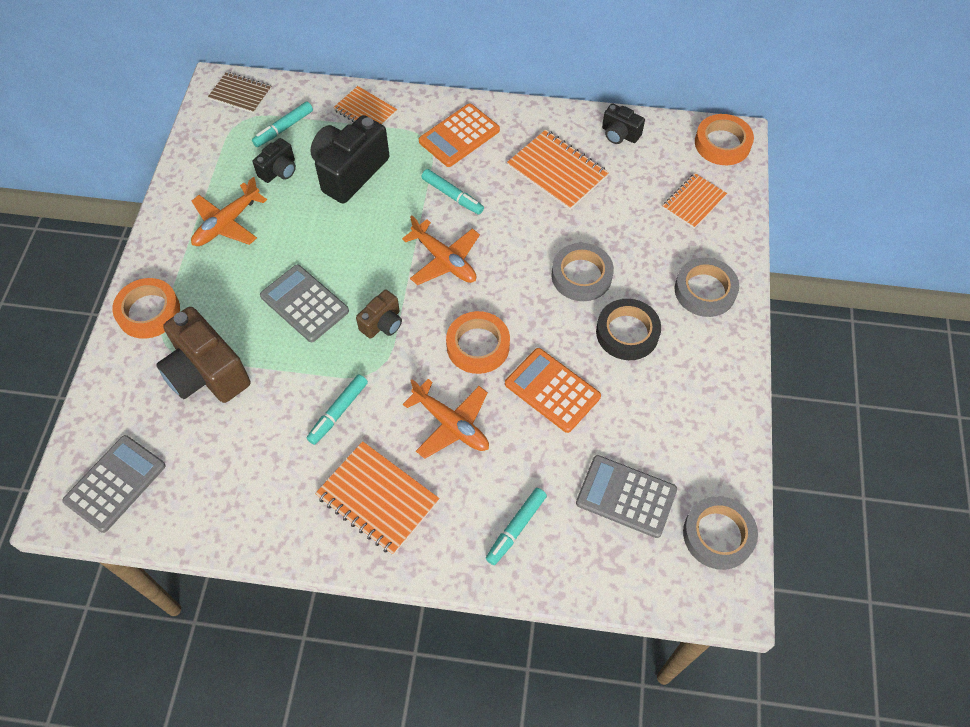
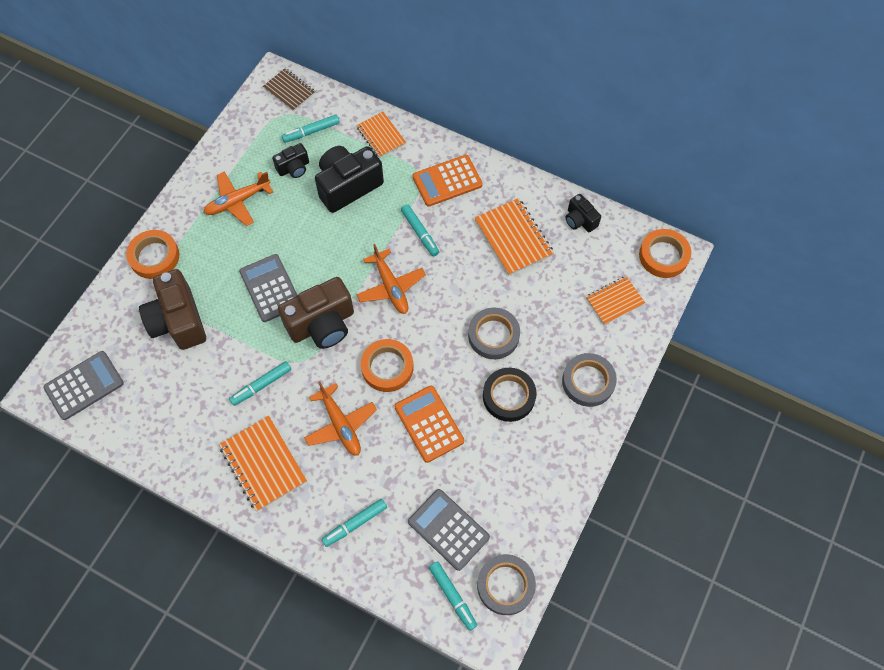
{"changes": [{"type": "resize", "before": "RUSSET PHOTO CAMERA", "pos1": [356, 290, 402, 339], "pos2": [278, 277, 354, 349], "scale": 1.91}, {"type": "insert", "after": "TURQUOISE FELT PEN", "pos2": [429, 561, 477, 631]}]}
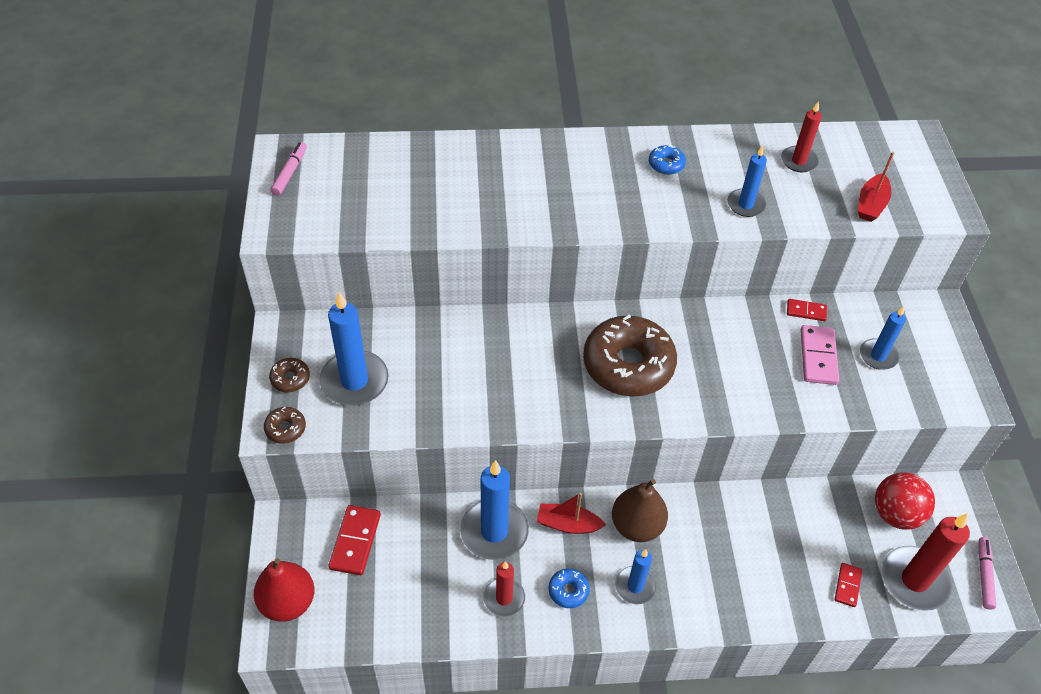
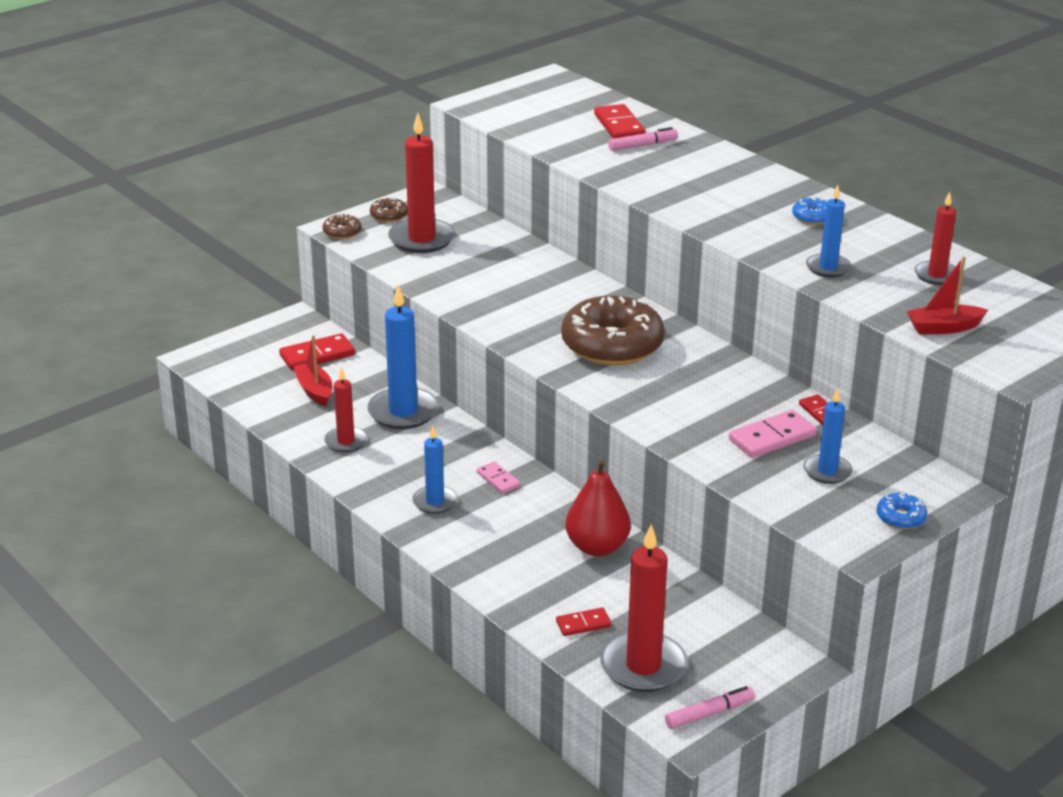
{"changes": [{"type": "move", "before": "CRIMSON PEAR FRUIT", "pos1": [254, 558, 314, 622], "pos2": [565, 459, 631, 556]}, {"type": "move", "before": "ROSY FELT PEN", "pos1": [271, 142, 307, 196], "pos2": [608, 127, 678, 151]}, {"type": "recolor", "before": "ROYAL BLUE WAX CANDLE", "after": "CRIMSON WAX CANDLE", "pos1": [319, 292, 388, 406], "pos2": [388, 113, 455, 253]}, {"type": "move", "before": "CRIMSON TOY BOAT", "pos1": [537, 493, 606, 534], "pos2": [293, 335, 332, 406]}, {"type": "move", "before": "ROYAL BLUE DONUT", "pos1": [548, 569, 590, 608], "pos2": [876, 493, 928, 529]}, {"type": "replace", "before": "RUSSET PEAR FRUIT", "after": "ROSY DOMINO TILE", "pos1": [612, 479, 668, 542], "pos2": [477, 461, 520, 494]}, {"type": "delete", "before": "CRIMSON PLAY BALL", "pos1": [875, 472, 935, 530]}, {"type": "insert", "after": "CRIMSON DOMINO TILE", "pos2": [594, 104, 646, 139]}]}
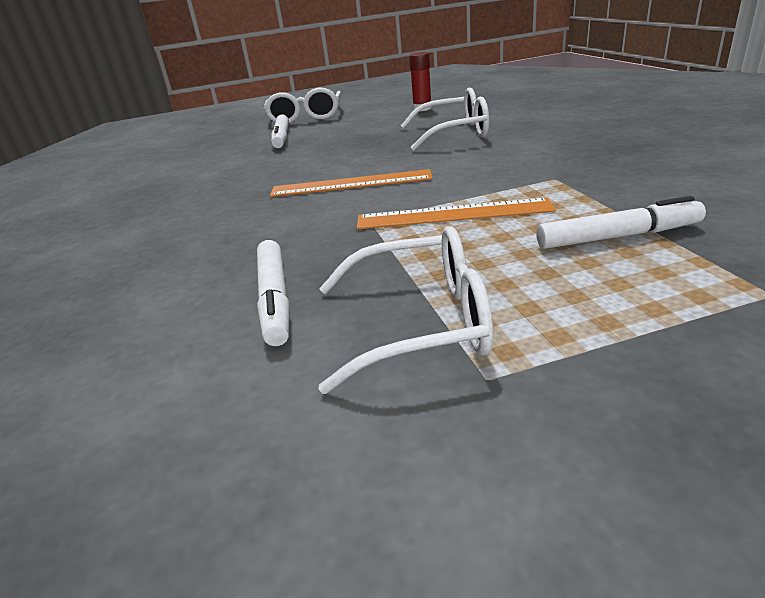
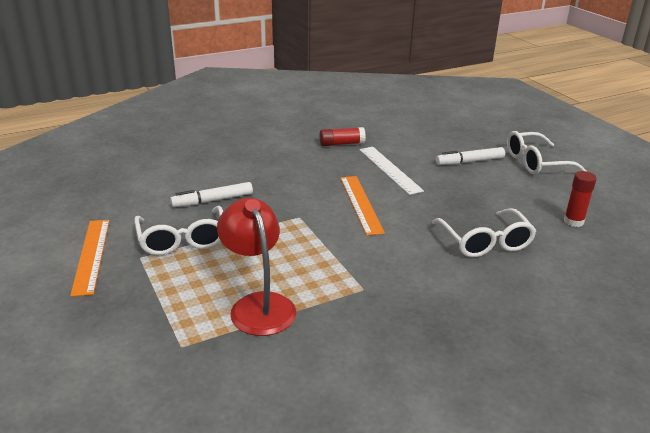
{"changes": [{"type": "move", "before": "ORANGE-COLOURED MEASURING STICK", "pos1": [357, 198, 556, 229], "pos2": [70, 220, 110, 297]}, {"type": "replace", "before": "PURE WHITE FELT PEN", "after": "CRIMSON LAMP", "pos1": [536, 196, 706, 249], "pos2": [217, 198, 296, 336]}, {"type": "insert", "after": "CRIMSON GLUE", "pos2": [320, 127, 366, 146]}, {"type": "insert", "after": "PURE WHITE MEASURING STICK", "pos2": [359, 147, 424, 195]}]}
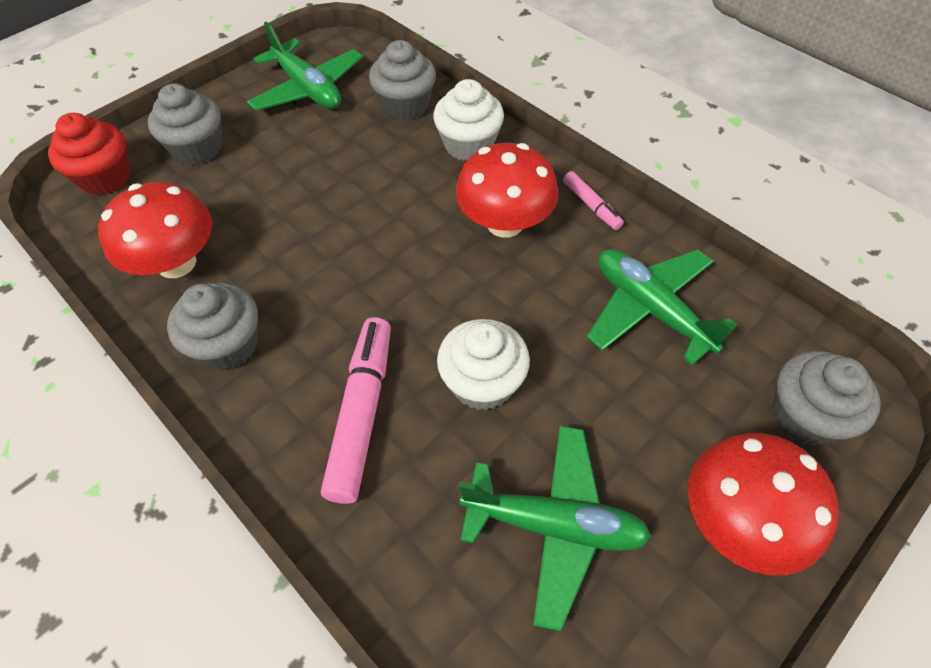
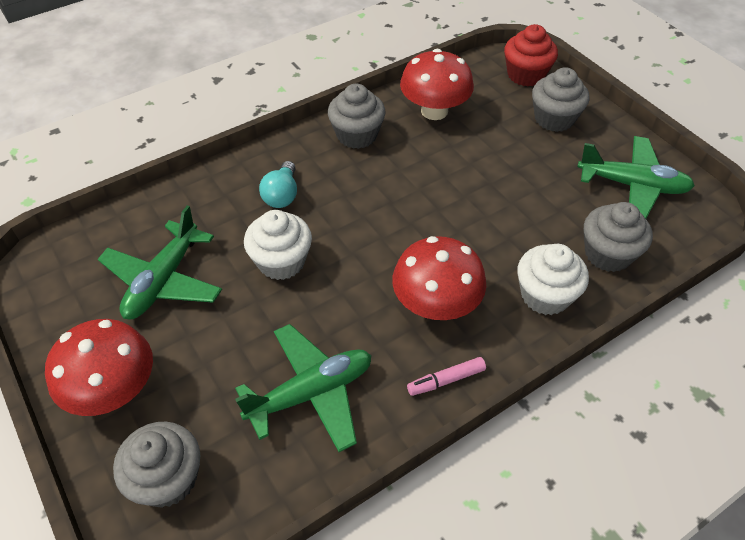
{"changes": [{"type": "rotate", "before": "GREEN AEROPLANE", "pos1": [247, 21, 363, 111], "pos2": [577, 136, 695, 219], "turn": -135}, {"type": "replace", "before": "ROSY FELT PEN", "after": "TURQUOISE LIGHTBULB", "pos1": [321, 317, 391, 504], "pos2": [259, 161, 297, 208]}]}
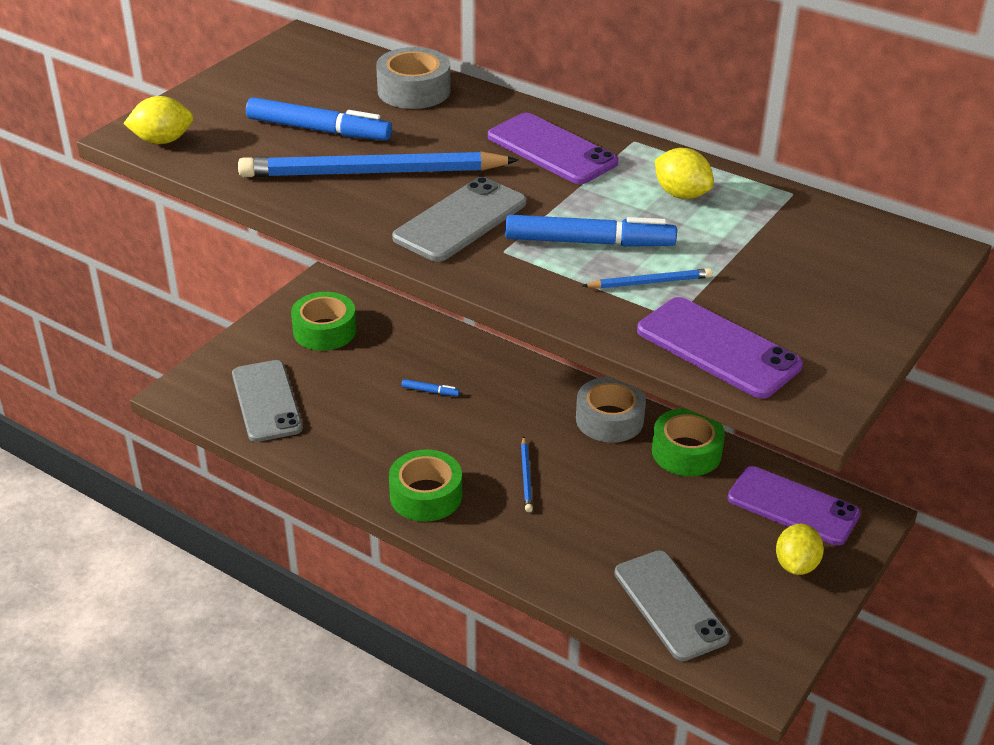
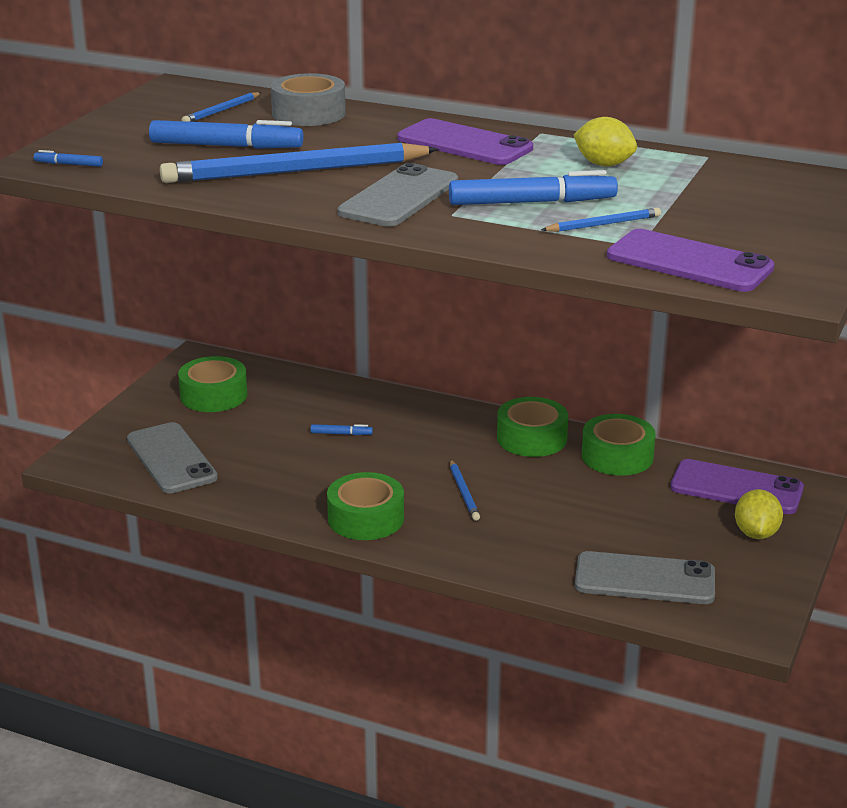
{"changes": [{"type": "replace", "before": "YELLOW LEMON", "after": "ROYAL BLUE FELT PEN", "pos1": [123, 96, 193, 144], "pos2": [34, 150, 103, 167]}, {"type": "recolor", "before": "GRAY ROLL OF TAPE", "after": "GREEN ROLL OF TAPE", "pos1": [576, 377, 646, 443], "pos2": [497, 397, 568, 457]}, {"type": "rotate", "before": "GRAY PHONE", "pos1": [614, 550, 730, 661], "pos2": [575, 551, 715, 604], "turn": -45}, {"type": "insert", "after": "ROYAL BLUE WOODEN PENCIL", "pos2": [182, 92, 261, 122]}]}
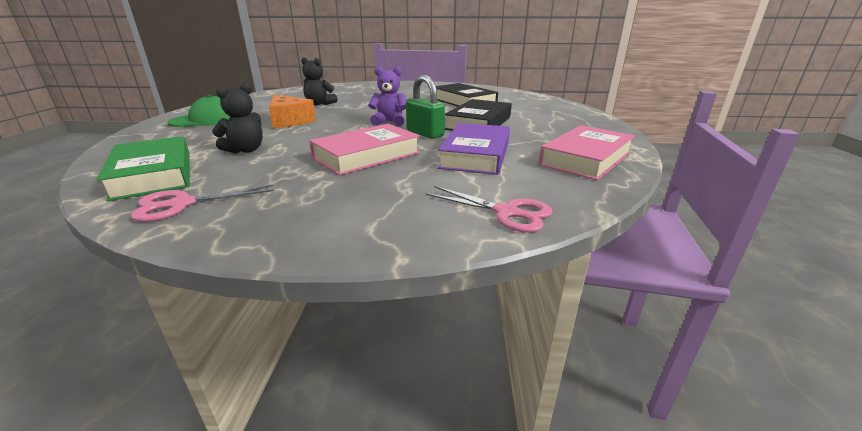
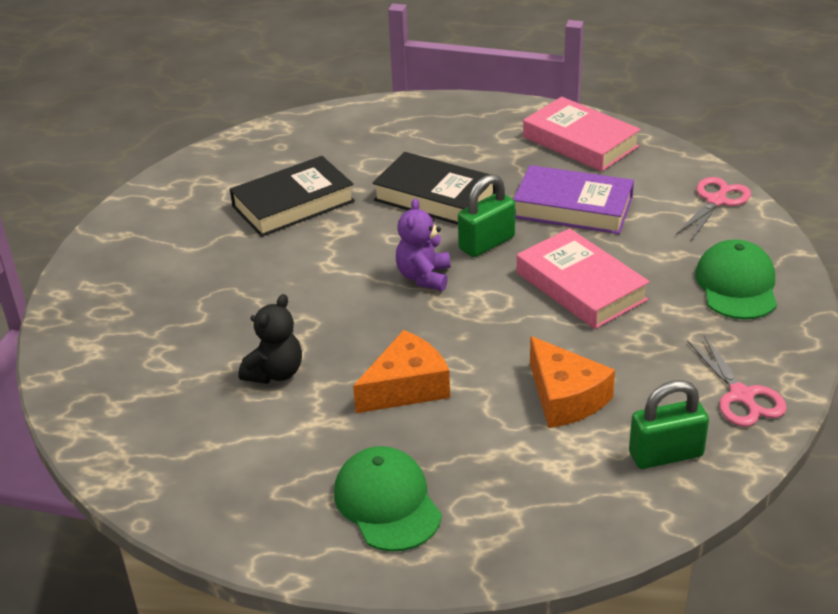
{"changes": [{"type": "replace", "before": "GREEN HARDBACK", "after": "GREEN LOCK", "pos1": [97, 136, 190, 201], "pos2": [629, 380, 709, 469]}, {"type": "replace", "before": "EBONY TEDDY", "after": "ORANGE-COLOURED CHEESE", "pos1": [212, 83, 263, 153], "pos2": [530, 336, 615, 428]}, {"type": "insert", "after": "GREEN BASEBALL CAP", "pos2": [695, 240, 777, 320]}]}
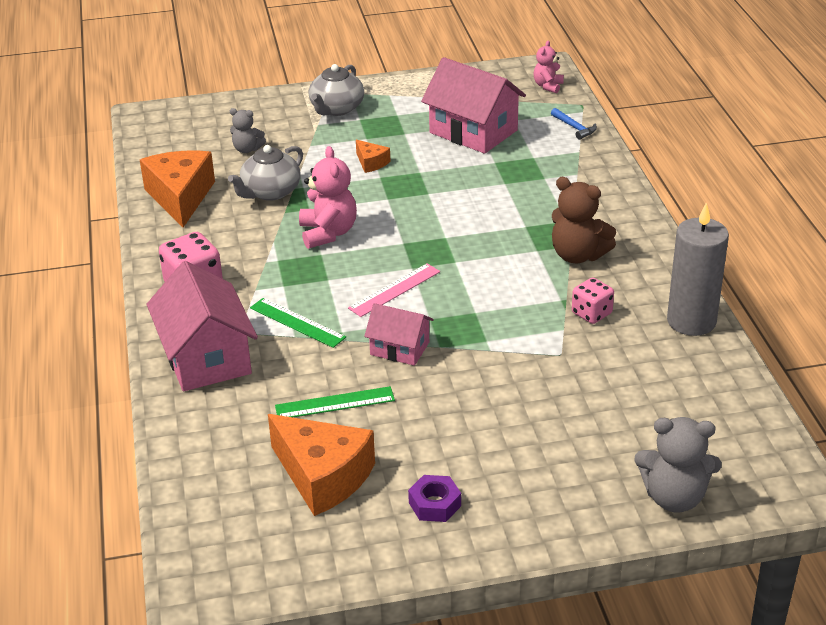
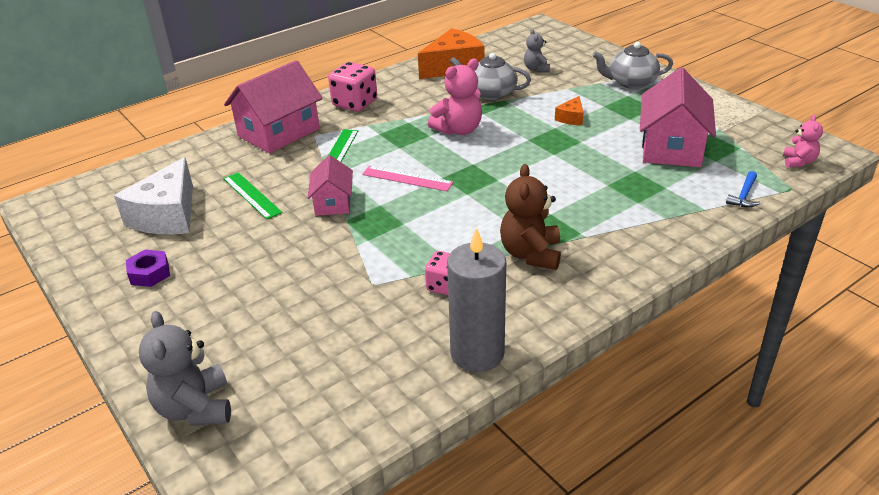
{"changes": [{"type": "recolor", "before": "ORANGE-COLOURED CHEESE", "after": "PURE WHITE CHEESE", "pos1": [268, 414, 375, 516], "pos2": [114, 157, 193, 234]}, {"type": "rotate", "before": "ROSY TEDDY", "pos1": [533, 41, 564, 93], "pos2": [783, 115, 823, 167], "turn": 105}]}
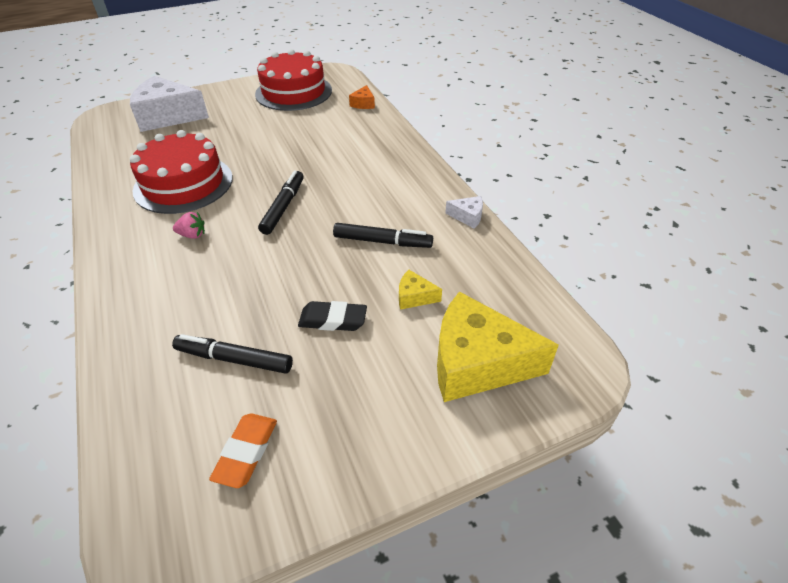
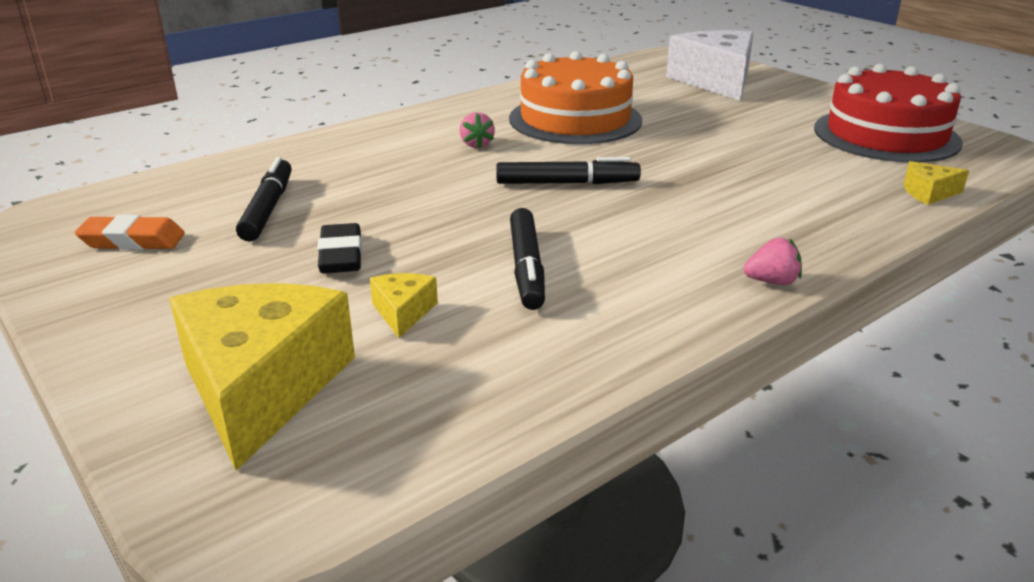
{"changes": [{"type": "recolor", "before": "CRIMSON CAKE", "after": "ORANGE-COLOURED CAKE", "pos1": [130, 130, 233, 214], "pos2": [509, 51, 642, 144]}, {"type": "recolor", "before": "ORANGE-COLOURED CHEESE", "after": "YELLOW CHEESE", "pos1": [349, 85, 375, 109], "pos2": [904, 161, 969, 205]}, {"type": "delete", "before": "PURE WHITE CHEESE", "pos1": [445, 196, 483, 229]}, {"type": "insert", "after": "ROSY STRAWBERRY", "pos2": [743, 238, 802, 285]}]}
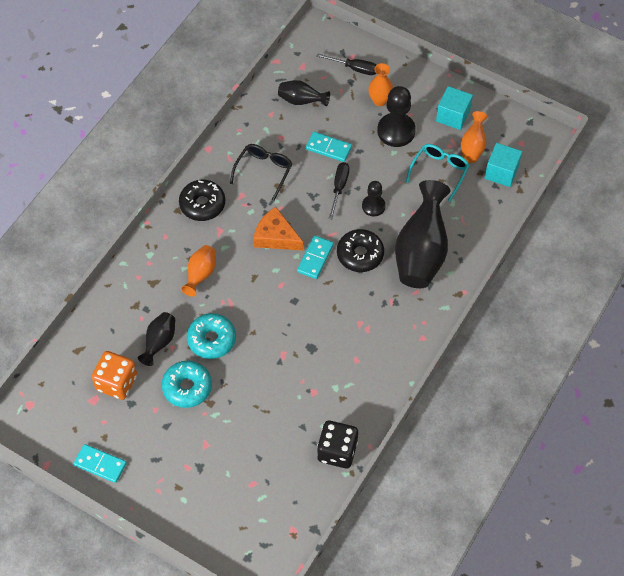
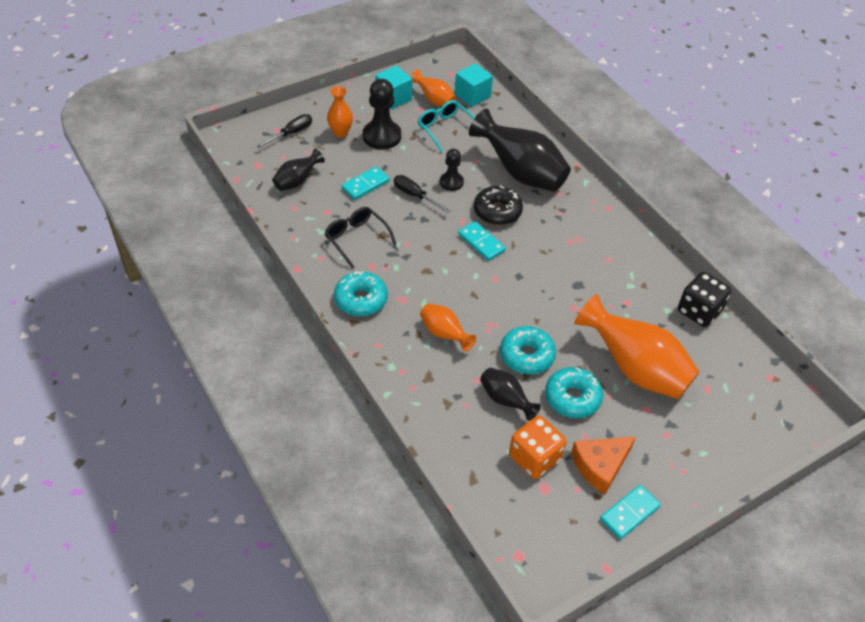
{"changes": [{"type": "recolor", "before": "EBONY DONUT", "after": "TURQUOISE DONUT", "pos1": [179, 180, 225, 221], "pos2": [334, 271, 388, 316]}, {"type": "move", "before": "ORANGE-COLOURED CHEESE", "pos1": [253, 207, 303, 251], "pos2": [571, 436, 636, 494]}, {"type": "insert", "after": "ORANGE-COLOURED FLOWER VASE", "pos2": [574, 294, 700, 399]}]}
